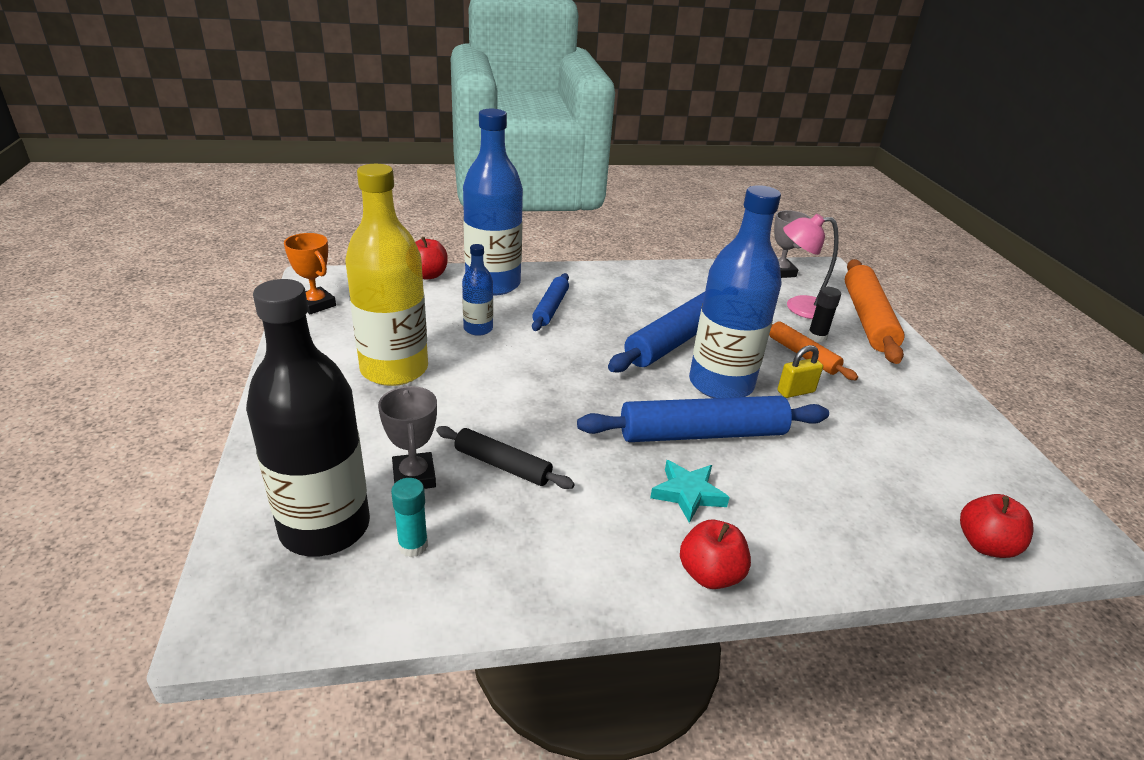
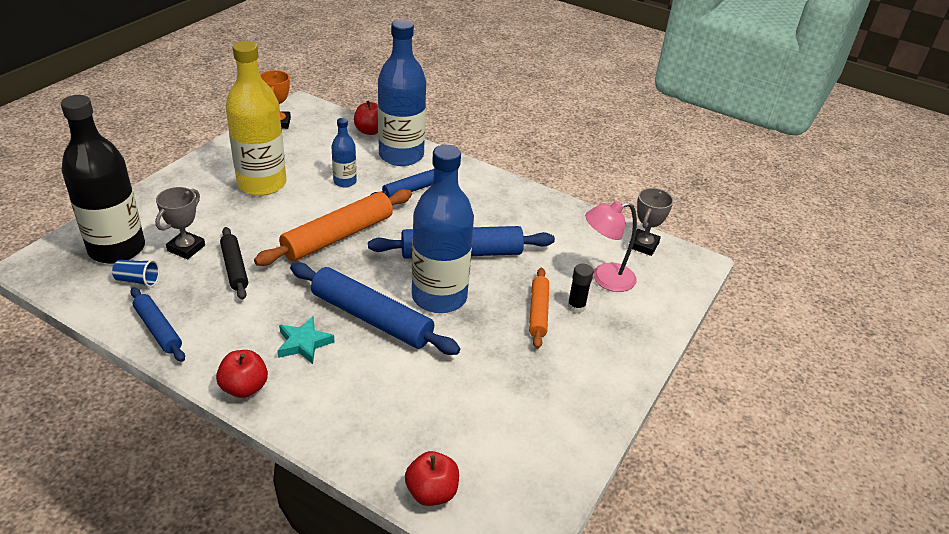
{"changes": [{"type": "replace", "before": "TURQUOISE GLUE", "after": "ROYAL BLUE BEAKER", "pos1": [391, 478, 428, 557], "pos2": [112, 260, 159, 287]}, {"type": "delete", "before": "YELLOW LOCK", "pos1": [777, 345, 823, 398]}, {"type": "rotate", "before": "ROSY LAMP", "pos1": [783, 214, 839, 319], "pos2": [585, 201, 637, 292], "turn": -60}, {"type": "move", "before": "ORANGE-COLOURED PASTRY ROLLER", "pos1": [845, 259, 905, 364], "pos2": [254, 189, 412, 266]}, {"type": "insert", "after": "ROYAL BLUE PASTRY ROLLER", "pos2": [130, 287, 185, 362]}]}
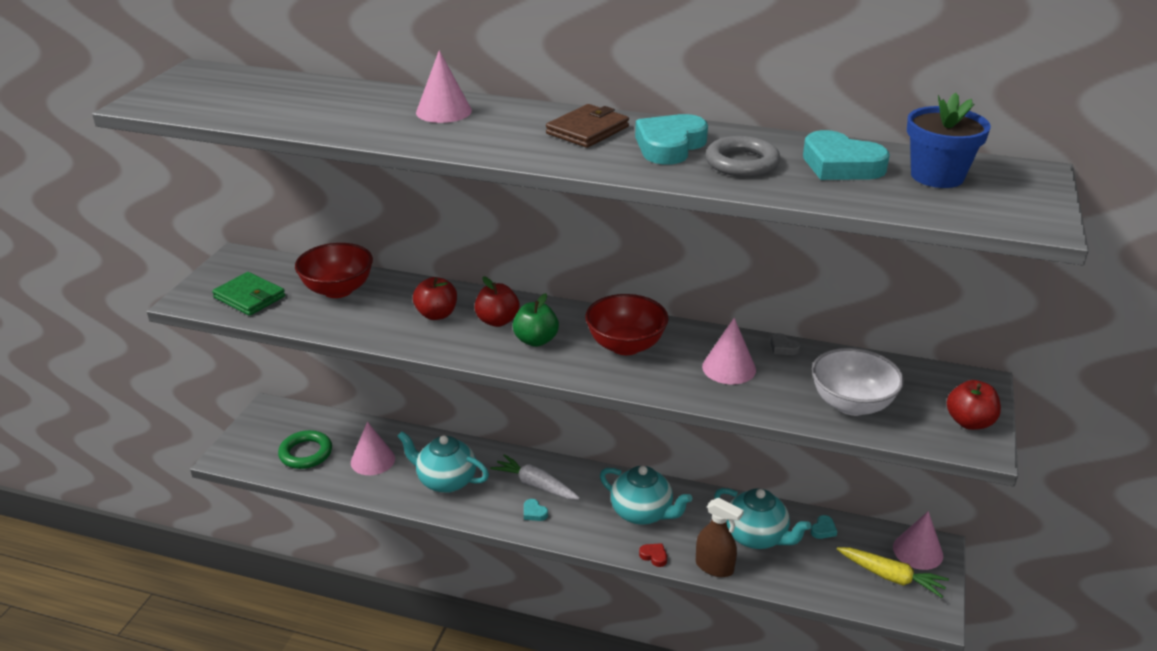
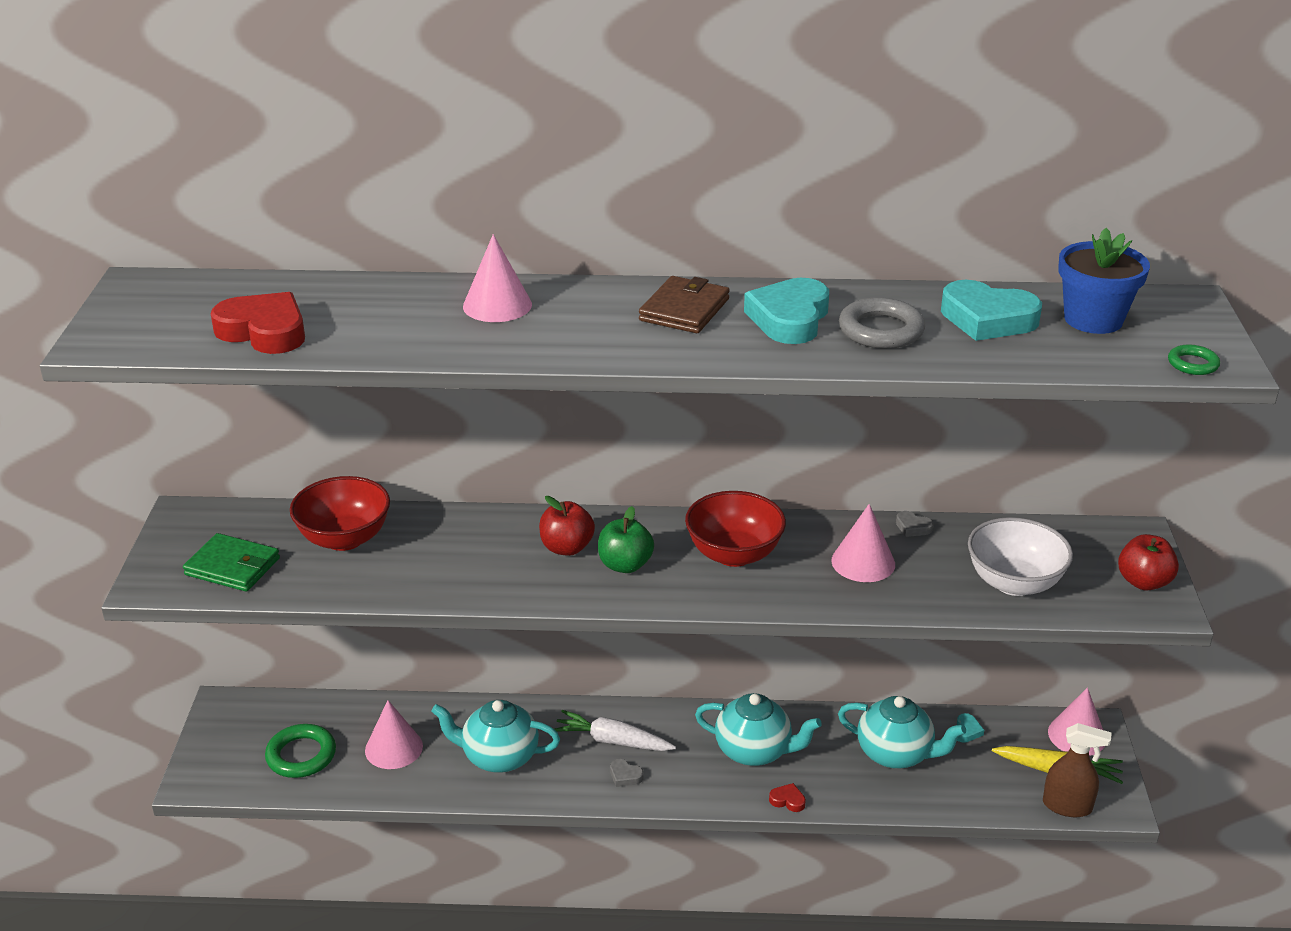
{"changes": [{"type": "delete", "before": "CRIMSON APPLE FRUIT", "pos1": [413, 277, 457, 320]}, {"type": "recolor", "before": "TURQUOISE LOVE HEART", "after": "GRAY LOVE HEART", "pos1": [524, 499, 548, 521], "pos2": [610, 759, 643, 787]}, {"type": "move", "before": "RUSSET SPRAYER", "pos1": [696, 498, 744, 577], "pos2": [1043, 723, 1111, 817]}, {"type": "insert", "after": "CRIMSON LOVE HEART", "pos2": [211, 292, 305, 354]}, {"type": "insert", "after": "GREEN TORUS", "pos2": [1168, 345, 1220, 375]}]}
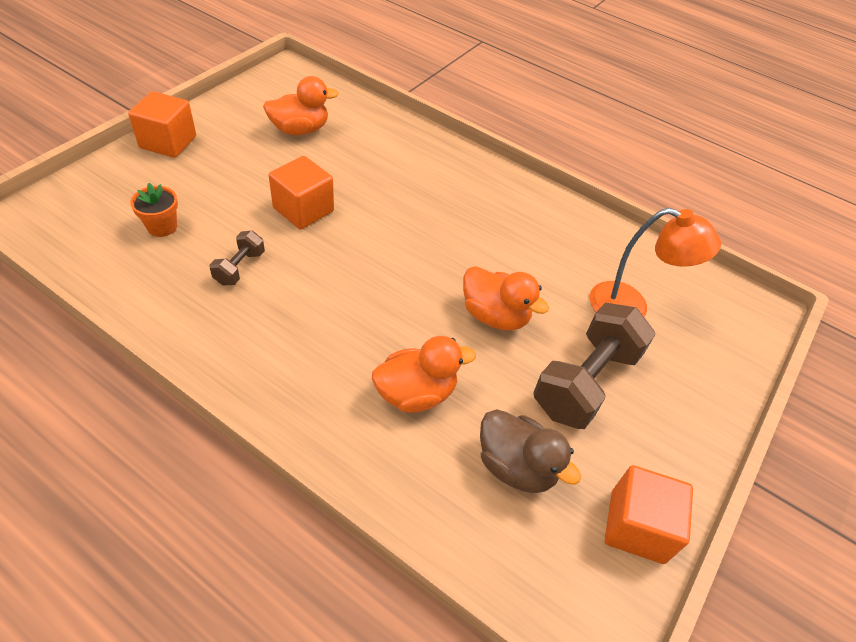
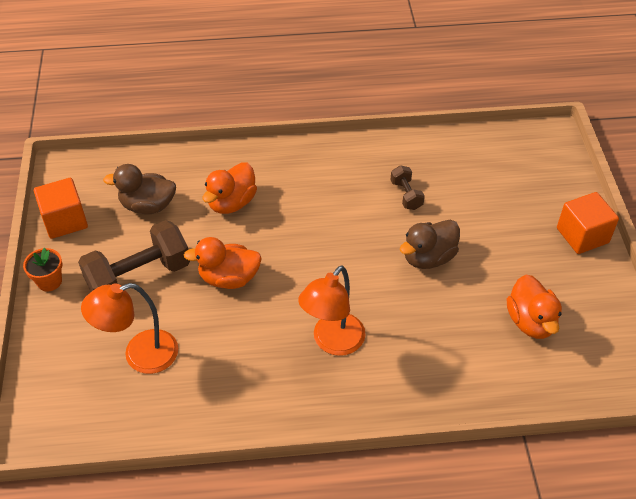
{"changes": [{"type": "move", "before": "ORANGE-COLOURED PLANT POT", "pos1": [130, 183, 178, 237], "pos2": [23, 247, 62, 291]}, {"type": "rotate", "before": "ORANGE-COLOURED DUCK", "pos1": [263, 76, 339, 135], "pos2": [507, 274, 562, 339], "turn": -45}, {"type": "replace", "before": "ORANGE-COLOURED CUBE", "after": "RUSSET DUCK", "pos1": [269, 156, 334, 229], "pos2": [400, 220, 460, 269]}, {"type": "rotate", "before": "RUSSET DUMBBELL", "pos1": [533, 303, 656, 429], "pos2": [78, 220, 190, 292], "turn": 60}, {"type": "insert", "after": "ORANGE-COLOURED LAMP", "pos2": [298, 265, 366, 356]}]}
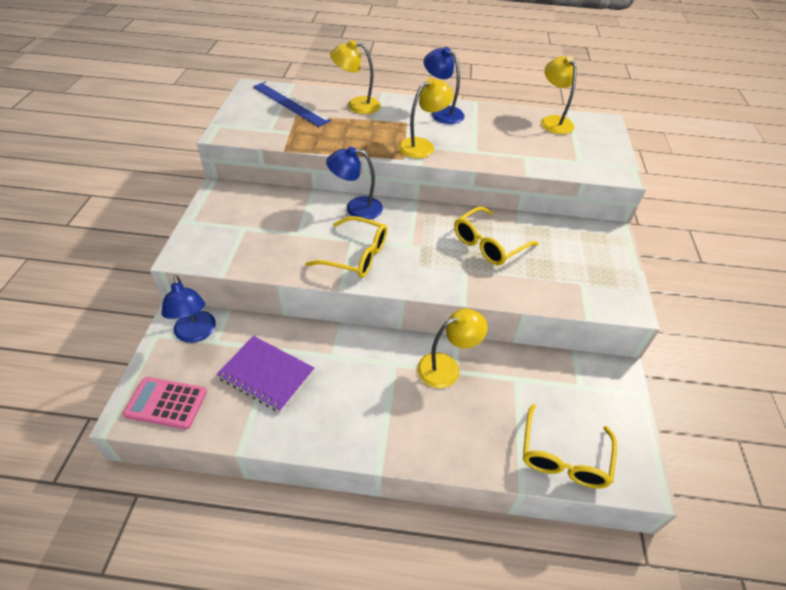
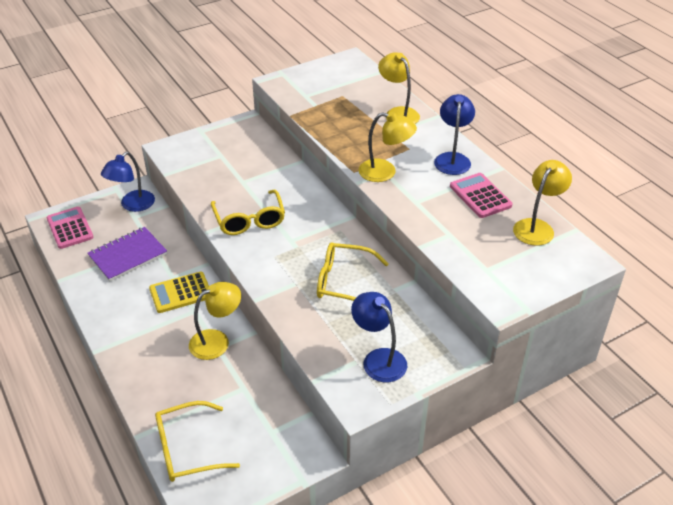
{"changes": [{"type": "rotate", "before": "PURPLE EXERCISE BOOK", "pos1": [217, 336, 314, 412], "pos2": [87, 227, 167, 282], "turn": 60}, {"type": "delete", "before": "ROYAL BLUE MEASURING STICK", "pos1": [253, 82, 331, 127]}, {"type": "move", "before": "ROYAL BLUE LAMP", "pos1": [326, 146, 383, 220], "pos2": [351, 292, 407, 382]}, {"type": "rotate", "before": "YELLOW LAMP", "pos1": [417, 309, 488, 388], "pos2": [189, 282, 241, 360], "turn": -60}, {"type": "insert", "after": "YELLOW CALCULATOR", "pos2": [149, 272, 209, 313]}, {"type": "insert", "after": "ROSY CALCULATOR", "pos2": [450, 173, 513, 218]}]}
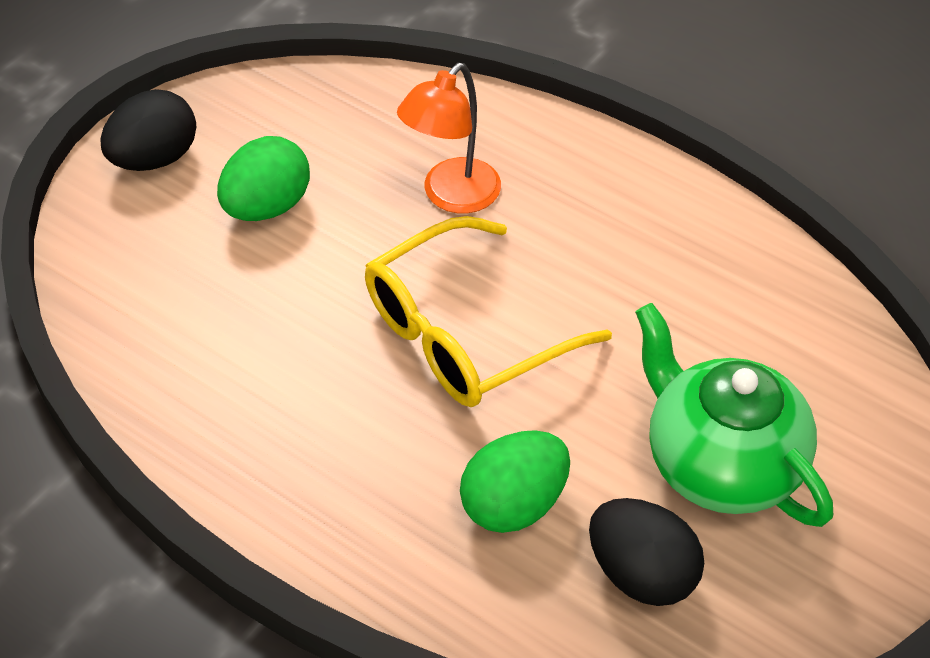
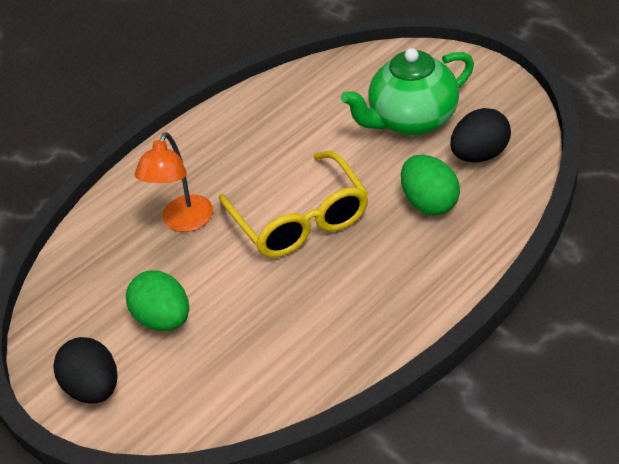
{"changes": [{"type": "rotate", "before": "ORANGE-COLOURED LAMP", "pos1": [397, 63, 501, 213], "pos2": [135, 132, 213, 232], "turn": 60}]}
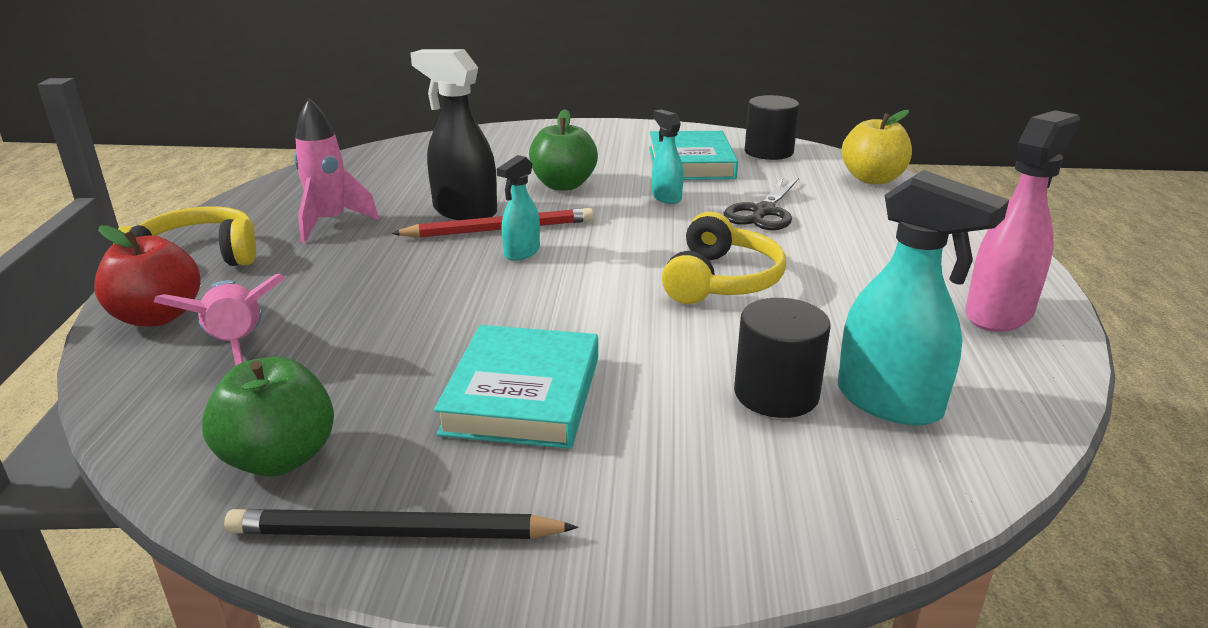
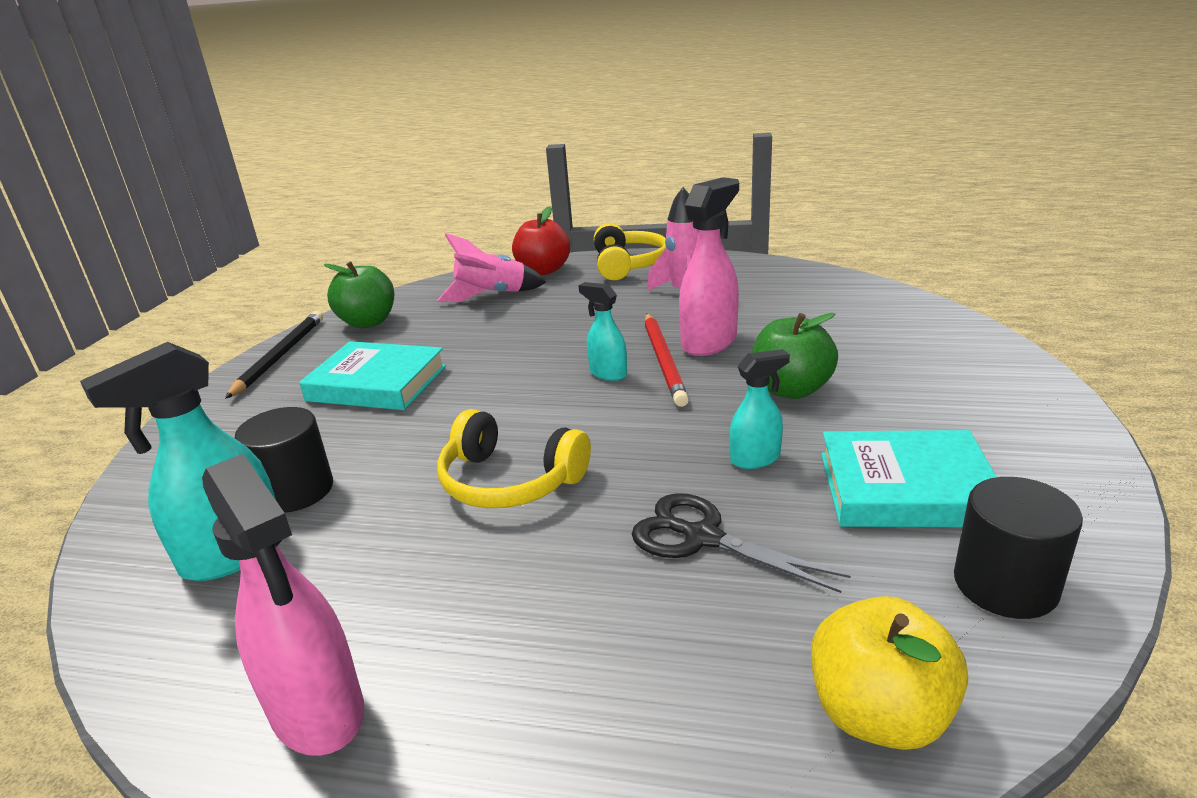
{"changes": [{"type": "recolor", "before": "EBONY SPRAYER", "after": "ROSY SPRAYER", "pos1": [410, 49, 497, 220], "pos2": [679, 177, 739, 356]}]}
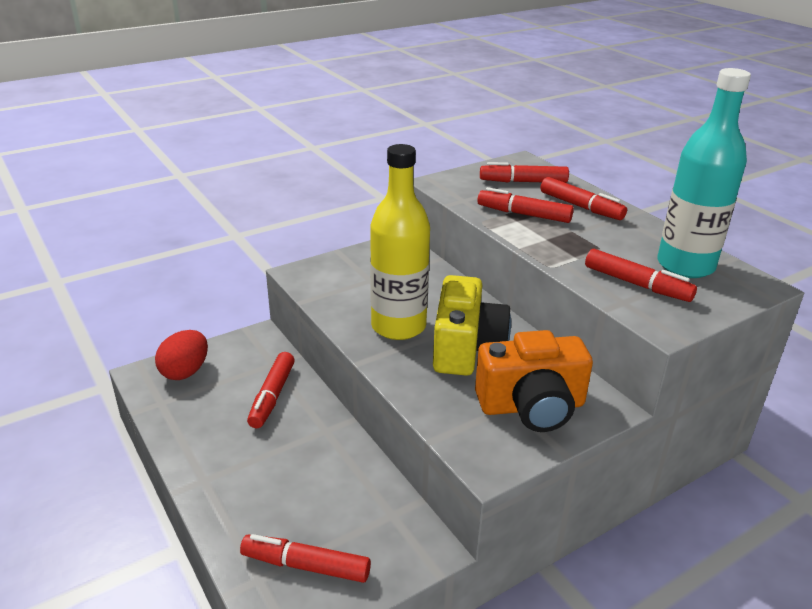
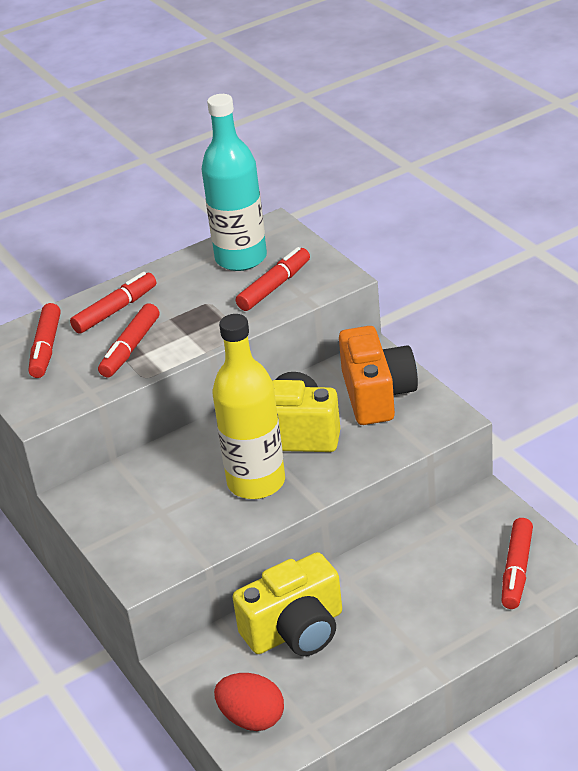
{"changes": [{"type": "replace", "before": "CRIMSON FELT PEN", "after": "YELLOW PHOTO CAMERA", "pos1": [247, 352, 295, 428], "pos2": [233, 552, 342, 656]}]}
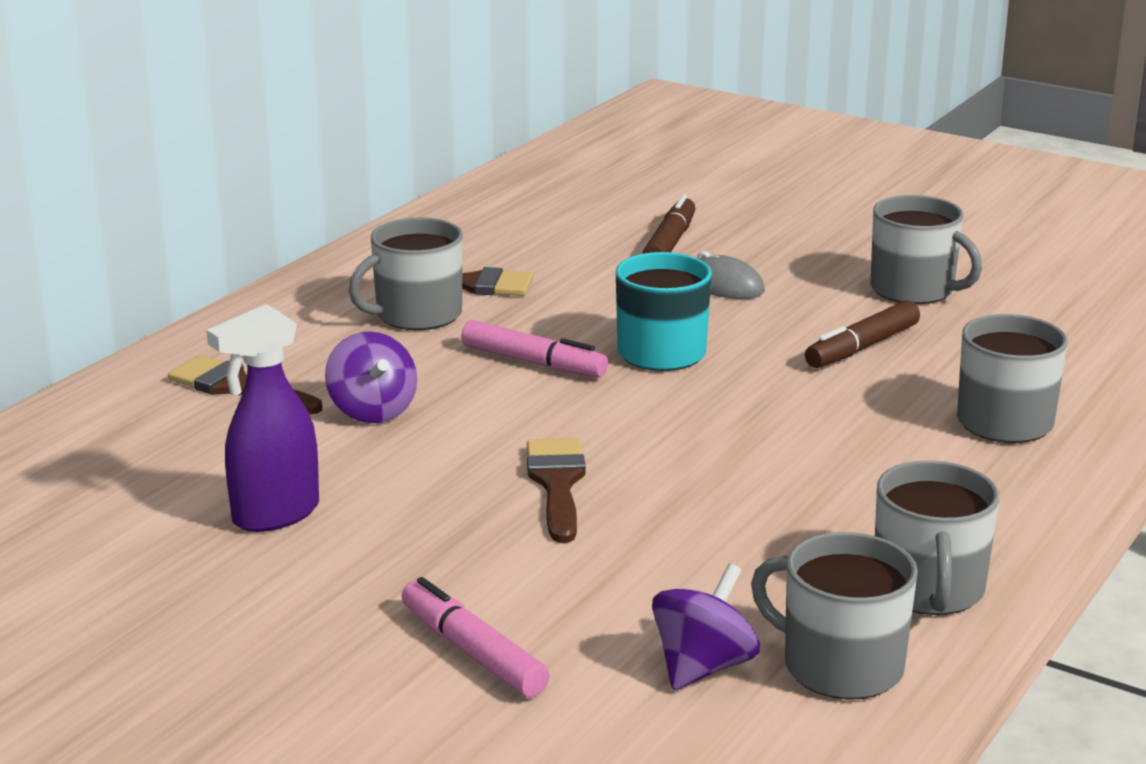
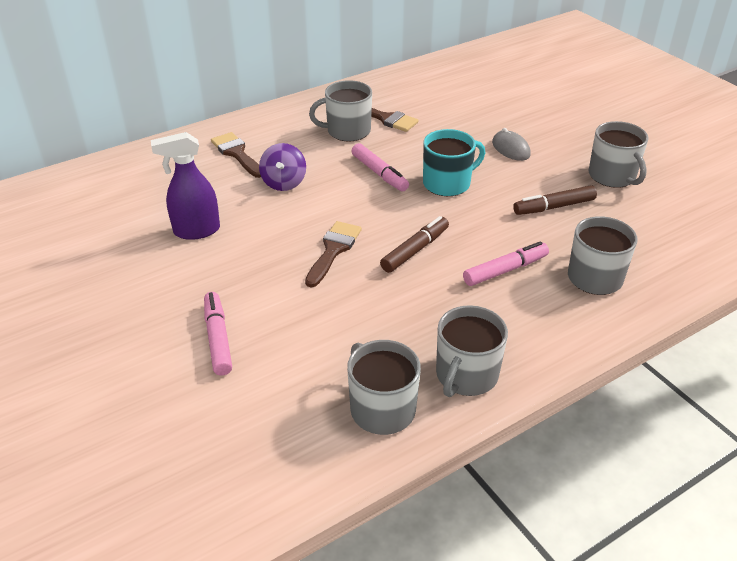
{"changes": [{"type": "move", "before": "RUSSET FELT PEN", "pos1": [643, 195, 696, 254], "pos2": [380, 216, 449, 273]}, {"type": "delete", "before": "PURPLE TOY TOP", "pos1": [652, 563, 760, 690]}, {"type": "insert", "after": "ROSY FELT PEN", "pos2": [463, 241, 549, 286]}]}
